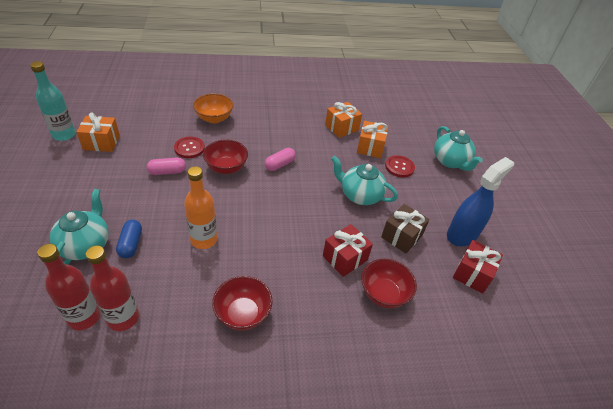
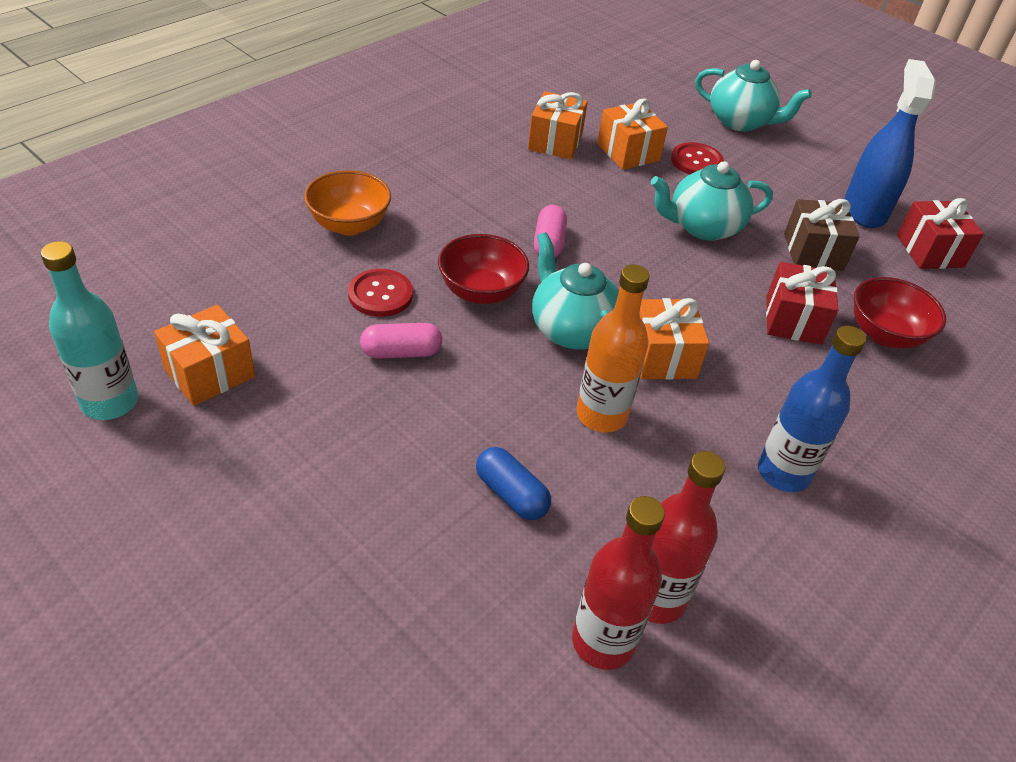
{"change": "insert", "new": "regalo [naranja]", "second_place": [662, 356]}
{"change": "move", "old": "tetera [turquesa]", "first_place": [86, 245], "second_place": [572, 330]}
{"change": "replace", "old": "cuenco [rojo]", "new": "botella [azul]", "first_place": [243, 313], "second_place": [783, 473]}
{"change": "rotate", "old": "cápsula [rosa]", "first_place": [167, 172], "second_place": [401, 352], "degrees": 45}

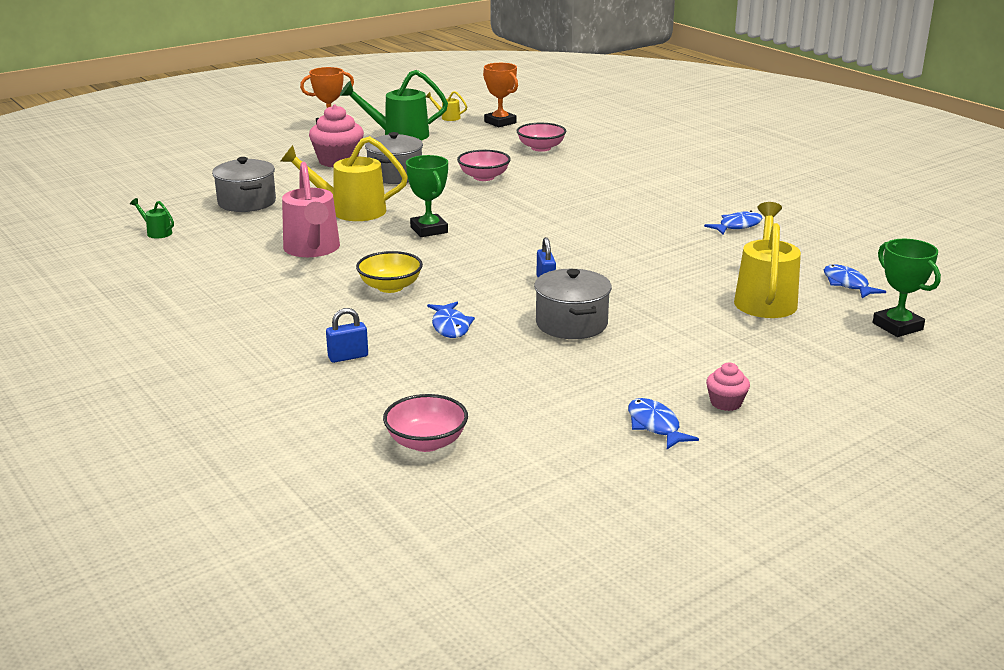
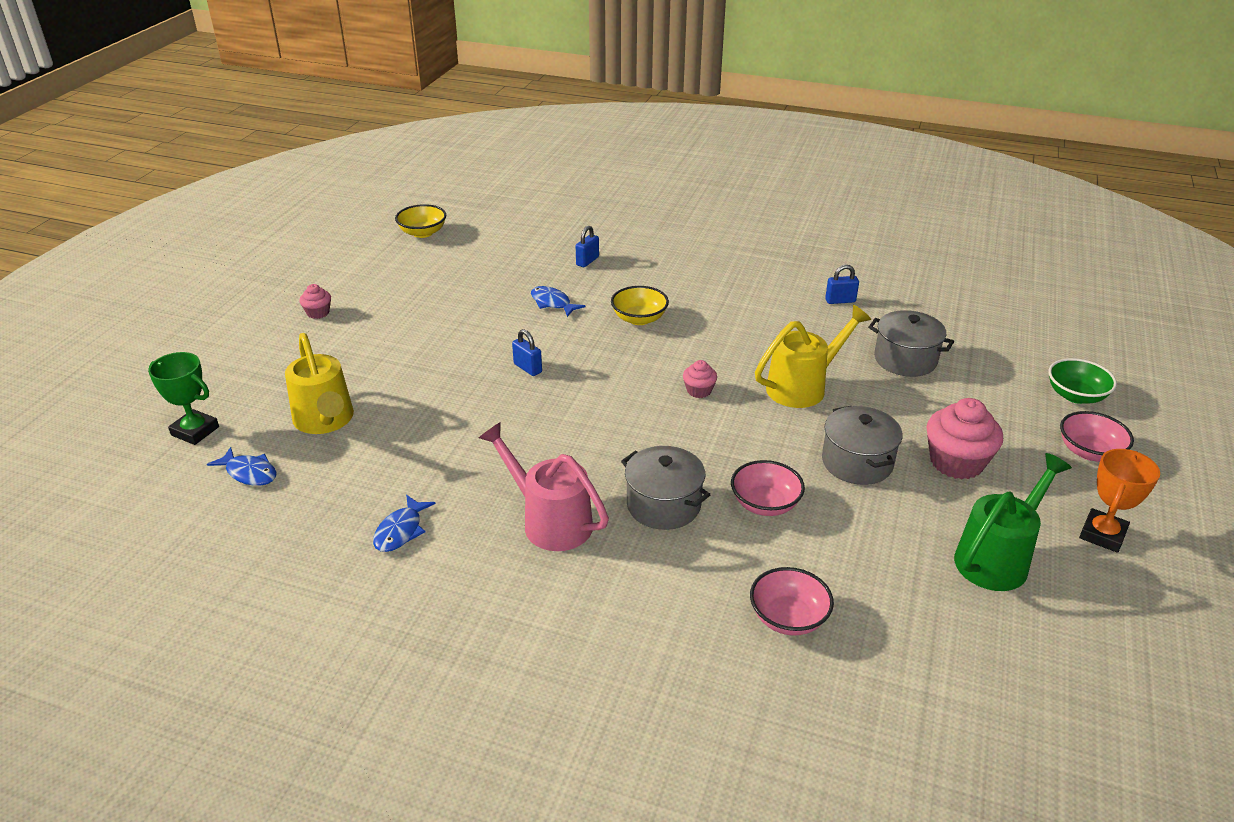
{"change": "delete", "old": "regadera [verde]", "first_place": [156, 232]}
{"change": "delete", "old": "regadera [amarillo]", "first_place": [447, 117]}
{"change": "delete", "old": "trofeo [naranja]", "first_place": [500, 122]}
{"change": "delete", "old": "pez [azul]", "first_place": [655, 426]}
{"change": "insert", "new": "cuenco [amarillo]", "second_place": [422, 233]}
{"change": "insert", "new": "candado [azul]", "second_place": [840, 301]}
{"change": "insert", "new": "cuenco [verde]", "second_place": [1075, 396]}
{"change": "move", "old": "regadera [rosa]", "first_place": [312, 250], "second_place": [549, 520]}
{"change": "move", "old": "cuenco [rosa]", "first_place": [426, 442], "second_place": [1089, 452]}
{"change": "move", "old": "olla [gris]", "first_place": [571, 324], "second_place": [663, 505]}
{"change": "replace", "old": "trofeo [verde]", "new": "magdalena [rosa]", "first_place": [429, 230], "second_place": [699, 391]}

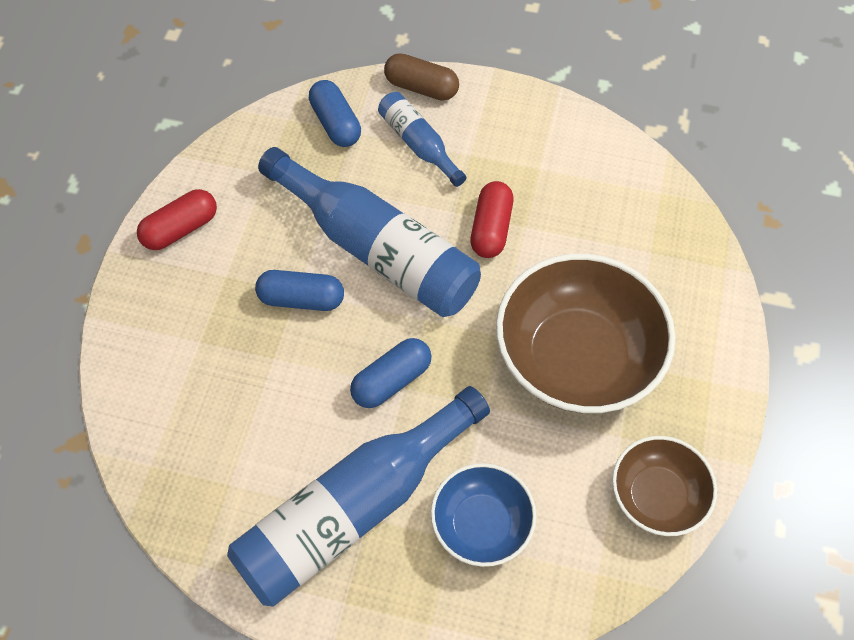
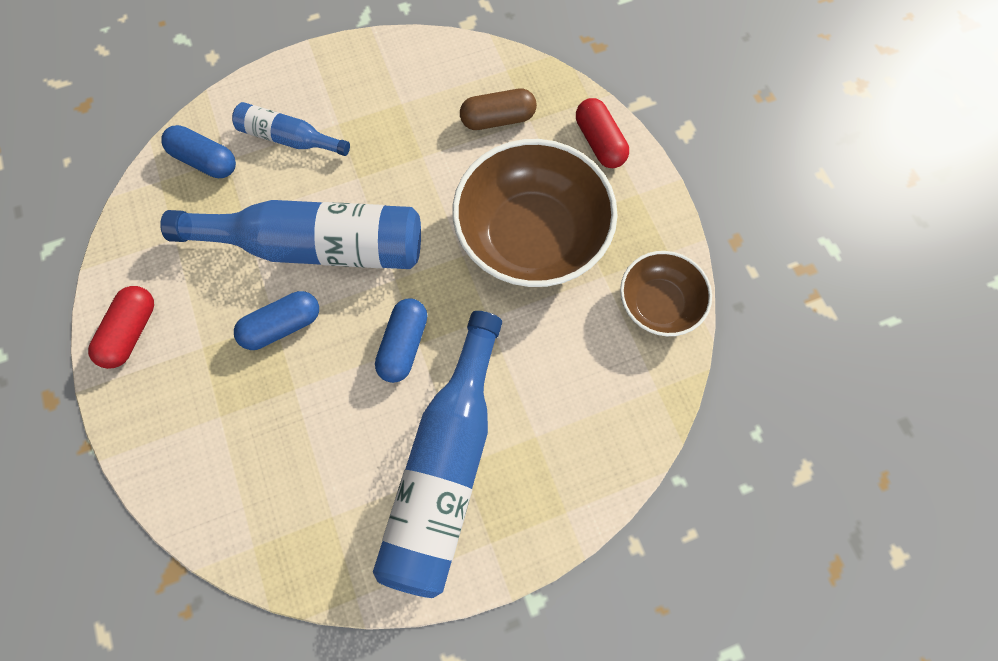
{"change": "delete", "old": "cuenco [azul]", "first_place": [481, 524]}
{"change": "move", "old": "cápsula [marrón]", "first_place": [421, 87], "second_place": [498, 119]}
{"change": "move", "old": "cápsula [rojo]", "first_place": [491, 228], "second_place": [599, 142]}

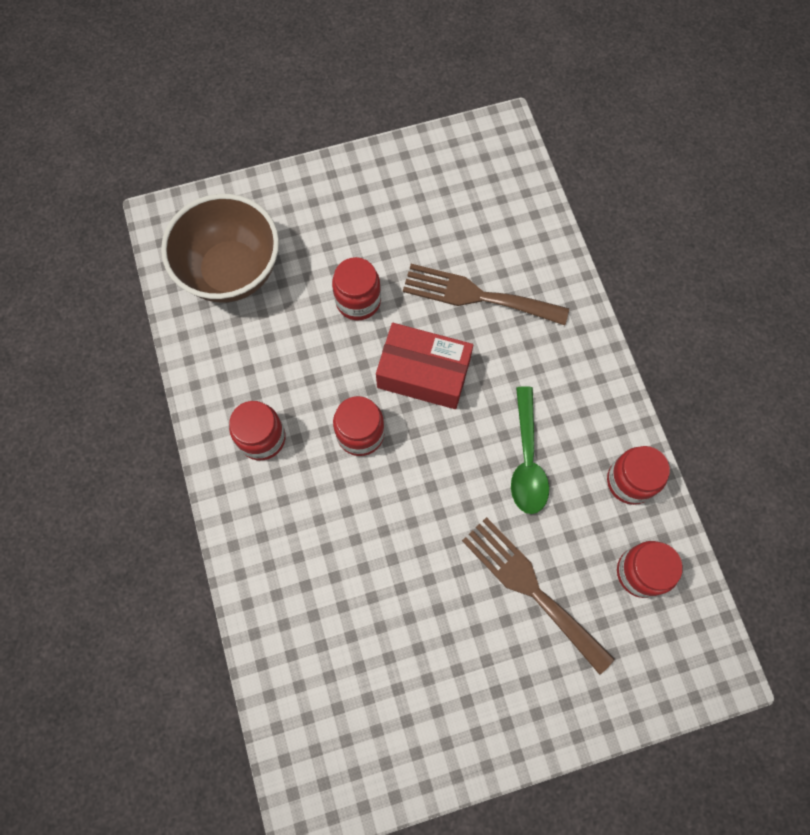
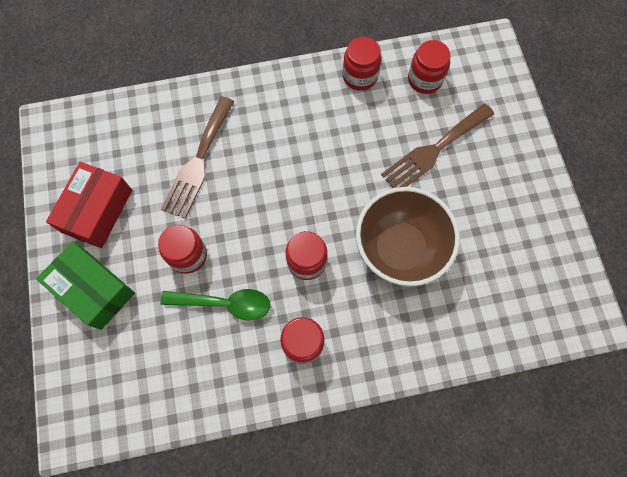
{"change": "insert", "new": "caja [verde]", "second_place": [94, 289]}
{"change": "move", "old": "cuenco [marrón]", "first_place": [231, 271], "second_place": [400, 249]}
{"change": "move", "old": "caja [rojo]", "first_place": [423, 373], "second_place": [97, 211]}
{"change": "move", "old": "cuchara [verde]", "first_place": [527, 459], "second_place": [224, 303]}

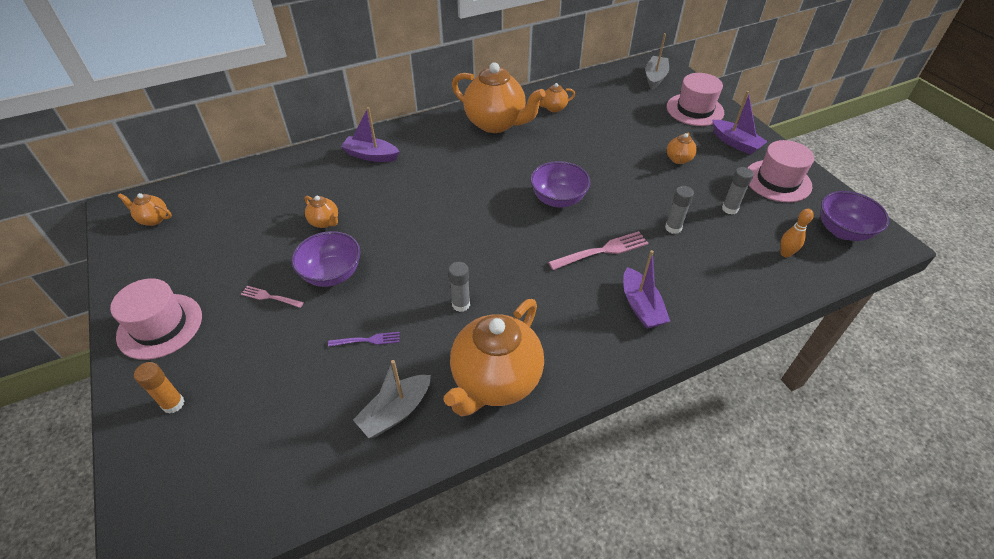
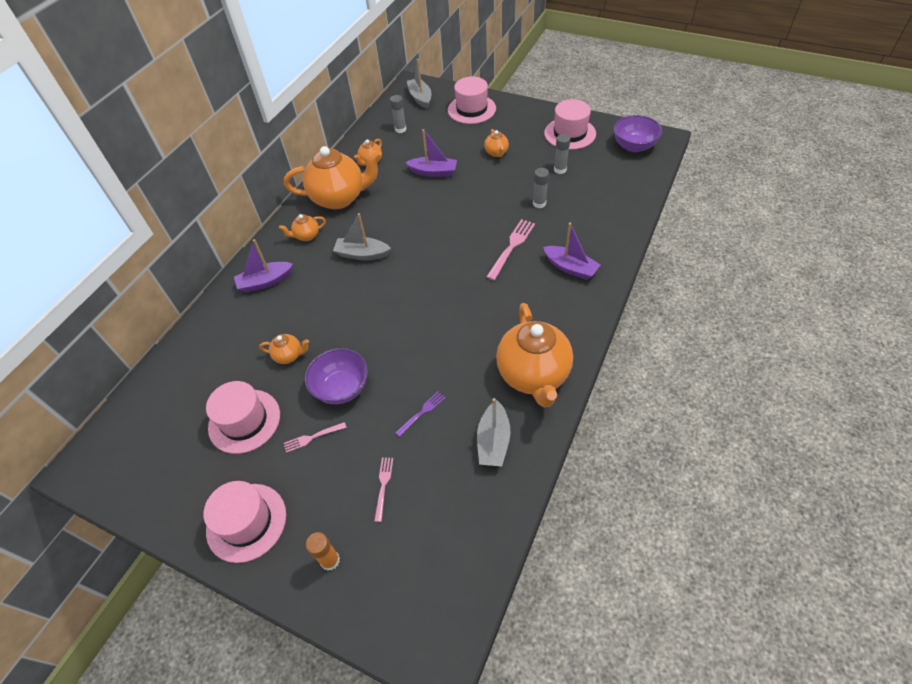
{"change": "delete", "old": "cuenco [morado]", "first_place": [558, 199]}
{"change": "delete", "old": "bolo [naranja]", "first_place": [785, 253]}
{"change": "insert", "new": "sombrero [rosa]", "second_place": [244, 421]}
{"change": "insert", "new": "barco [gris]", "second_place": [362, 254]}
{"change": "insert", "new": "tenedor [rosa]", "second_place": [383, 486]}
{"change": "move", "old": "tetera [naranja]", "first_place": [153, 219], "second_place": [307, 236]}
{"change": "move", "old": "barra de pegamento [gris]", "first_place": [461, 304], "second_place": [400, 129]}
{"change": "move", "old": "barco [morado]", "first_place": [735, 143], "second_place": [433, 172]}

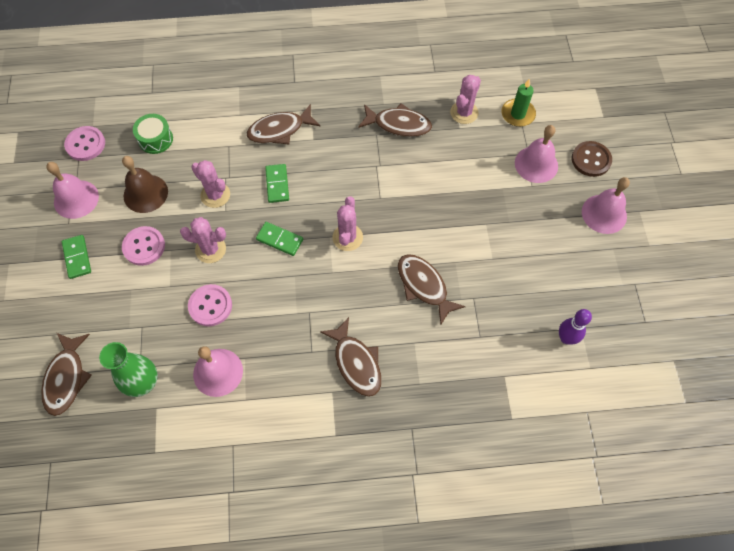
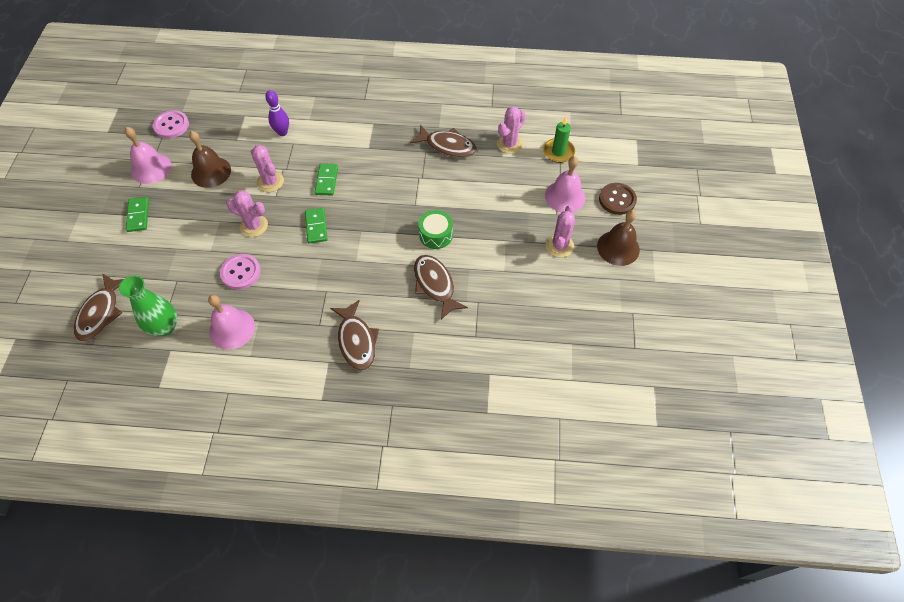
{"change": "delete", "old": "botón [rosa]", "first_place": [144, 246]}
{"change": "delete", "old": "pez [marrón]", "first_place": [279, 130]}
{"change": "move", "old": "tambor [verde]", "first_place": [155, 139], "second_place": [436, 235]}
{"change": "move", "old": "cactus [rosa]", "first_place": [347, 237], "second_place": [559, 246]}
{"change": "move", "old": "bolo [morado]", "first_place": [566, 338], "second_place": [282, 132]}
{"change": "recolor", "old": "campana [rosa]", "new": "campana [marrón]", "first_place": [604, 214], "second_place": [618, 248]}
{"change": "rotate", "old": "ficha de dominó [verde]", "first_place": [279, 239], "second_place": [316, 226], "degrees": 45}

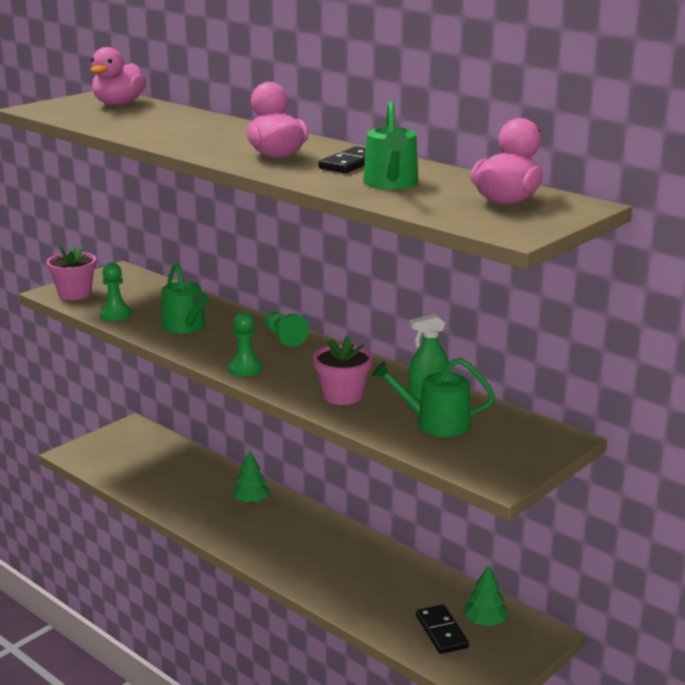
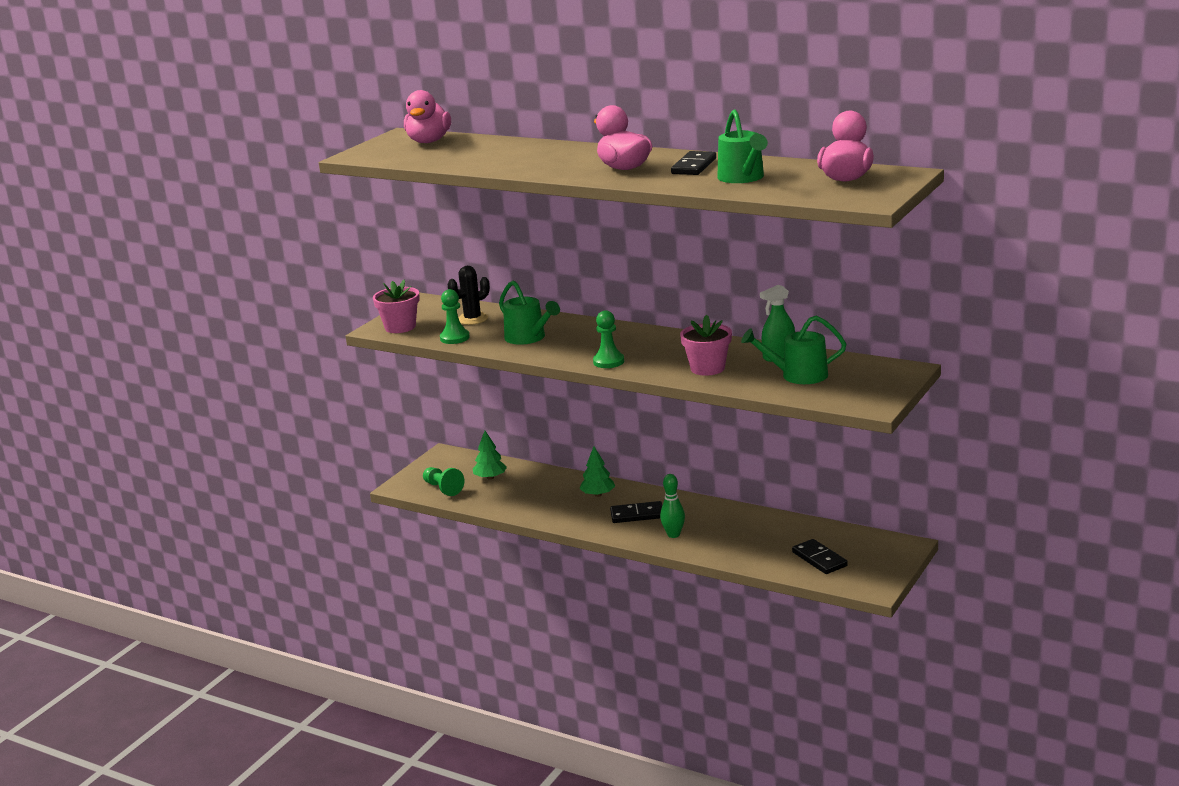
{"change": "insert", "new": "cactus [negro]", "second_place": [472, 319]}
{"change": "insert", "new": "ficha de dominó [negro]", "second_place": [637, 515]}
{"change": "insert", "new": "bolo [verde]", "second_place": [673, 534]}
{"change": "move", "old": "peón [verde]", "first_place": [284, 338], "second_place": [443, 488]}
{"change": "move", "old": "árbol [verde]", "first_place": [485, 621], "second_place": [490, 477]}

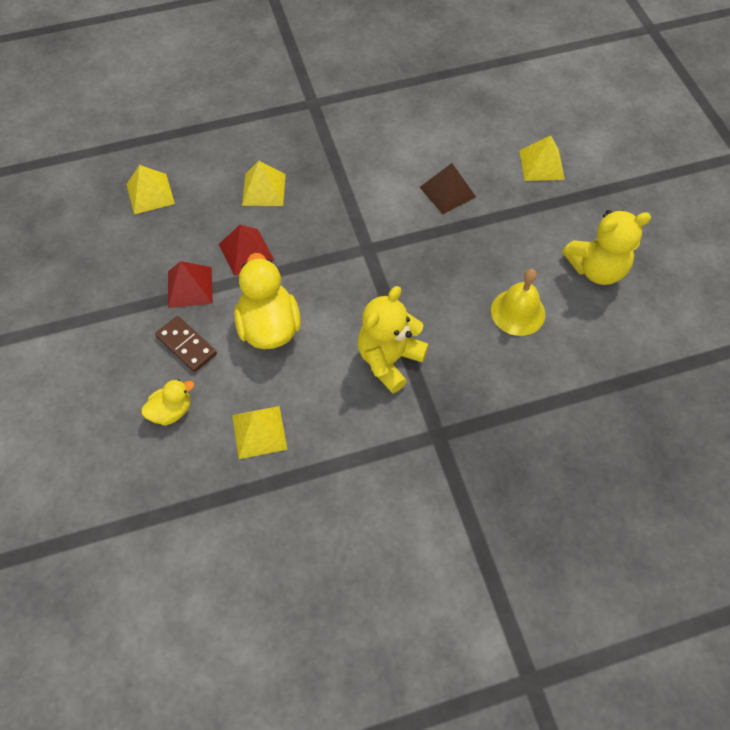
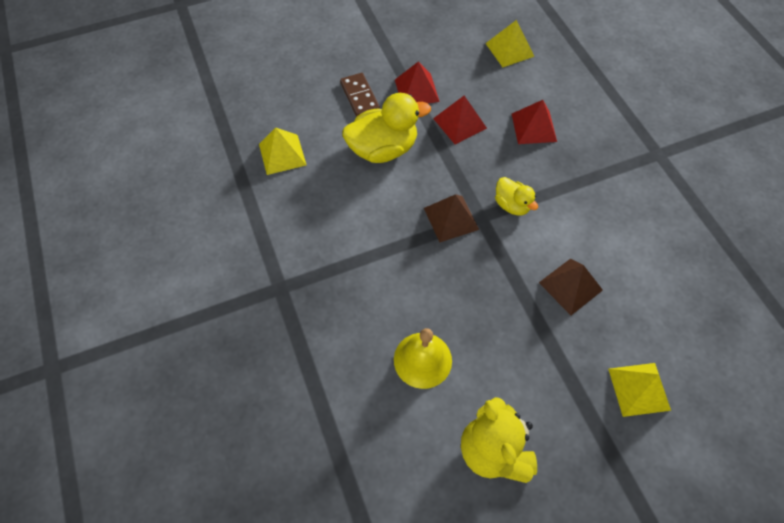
{"change": "delete", "old": "osito [amarillo]", "first_place": [389, 360]}
{"change": "insert", "new": "pirámide [marrón]", "second_place": [451, 218]}
{"change": "move", "old": "pato [amarillo]", "first_place": [171, 411], "second_place": [512, 205]}
{"change": "recolor", "old": "pirámide [amarillo]", "new": "pirámide [rojo]", "first_place": [264, 189], "second_place": [533, 127]}
{"change": "rotate", "old": "ficha de dominó [marrón]", "first_place": [186, 345], "second_place": [360, 97], "degrees": -60}

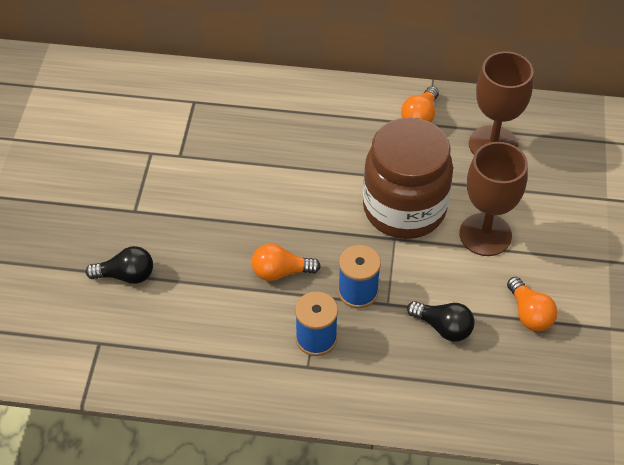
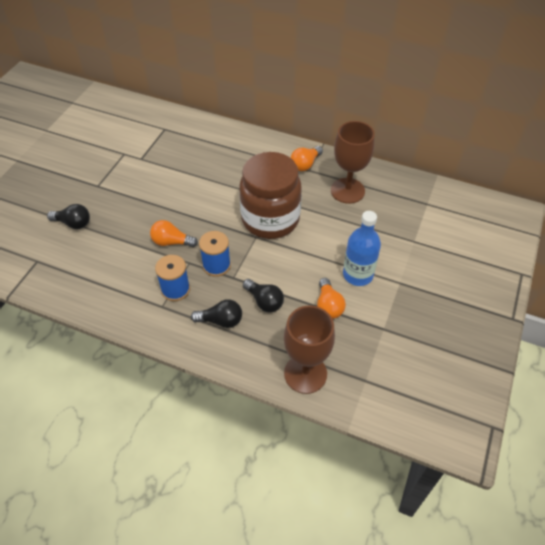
{"change": "insert", "new": "bombilla [negro]", "second_place": [221, 320]}
{"change": "insert", "new": "botella [azul]", "second_place": [358, 275]}
{"change": "move", "old": "copa [marrón]", "first_place": [485, 234], "second_place": [305, 373]}

